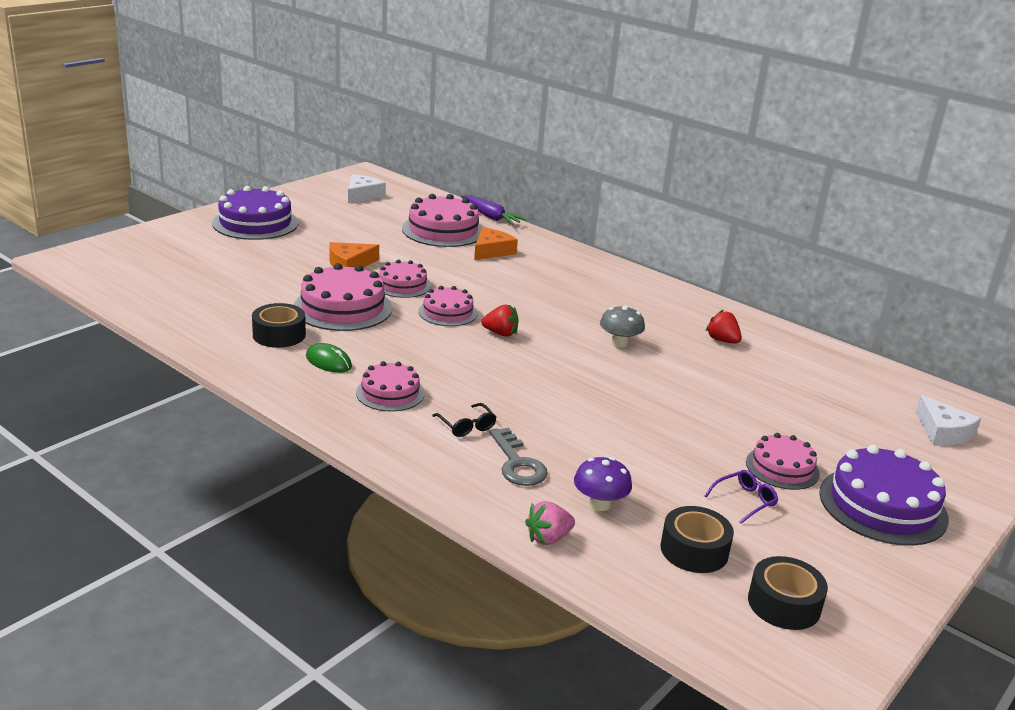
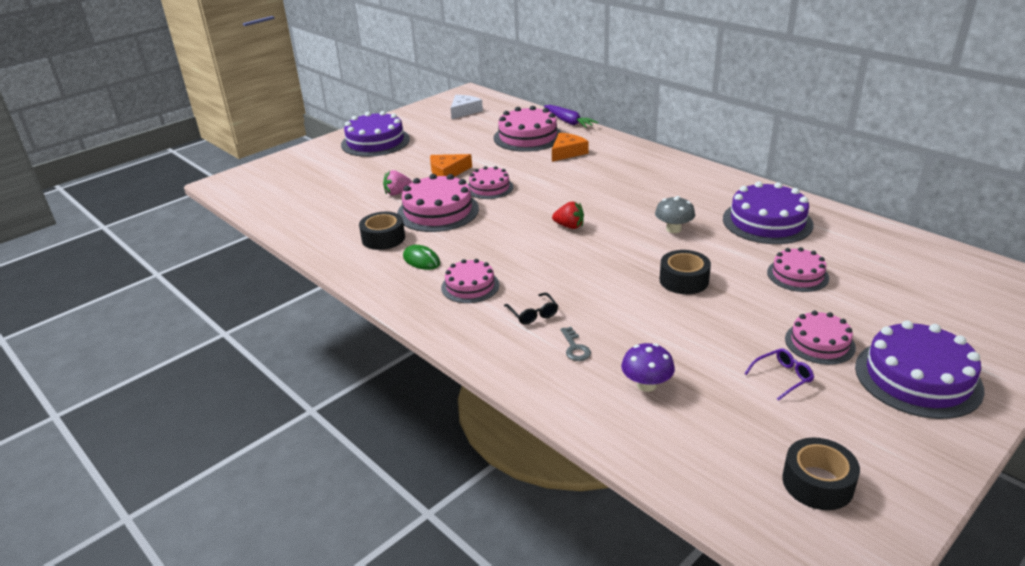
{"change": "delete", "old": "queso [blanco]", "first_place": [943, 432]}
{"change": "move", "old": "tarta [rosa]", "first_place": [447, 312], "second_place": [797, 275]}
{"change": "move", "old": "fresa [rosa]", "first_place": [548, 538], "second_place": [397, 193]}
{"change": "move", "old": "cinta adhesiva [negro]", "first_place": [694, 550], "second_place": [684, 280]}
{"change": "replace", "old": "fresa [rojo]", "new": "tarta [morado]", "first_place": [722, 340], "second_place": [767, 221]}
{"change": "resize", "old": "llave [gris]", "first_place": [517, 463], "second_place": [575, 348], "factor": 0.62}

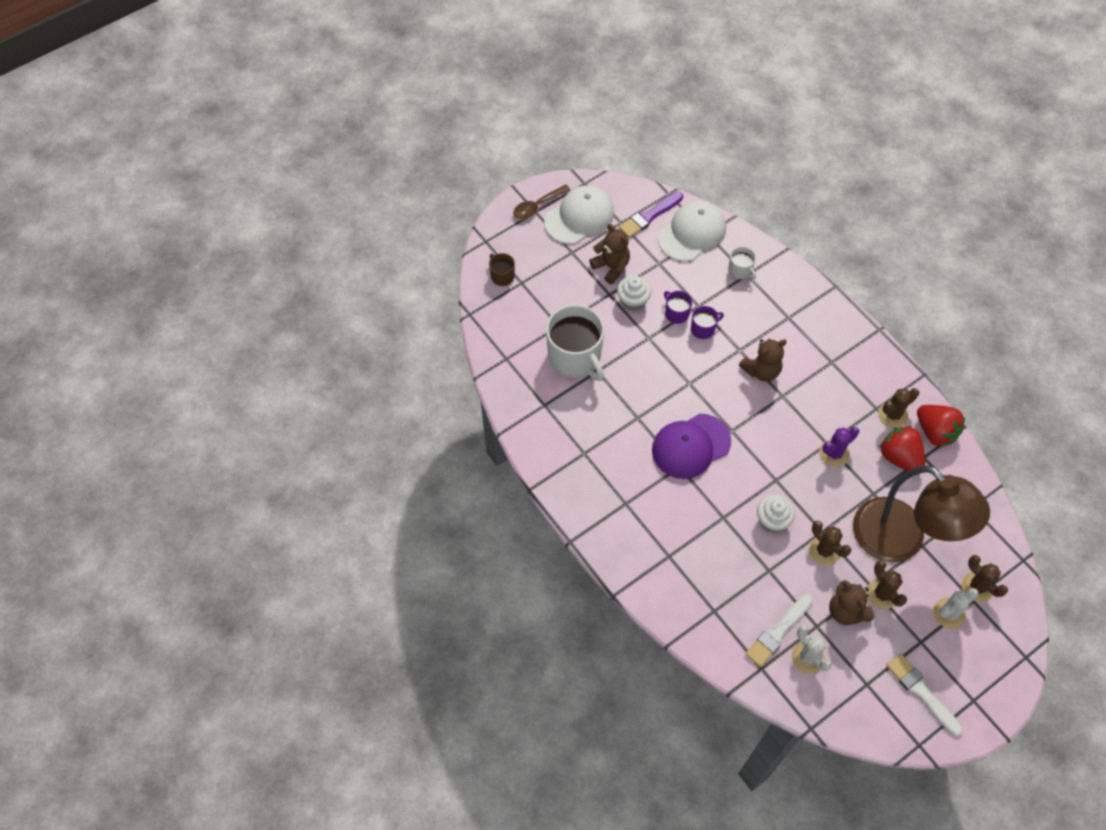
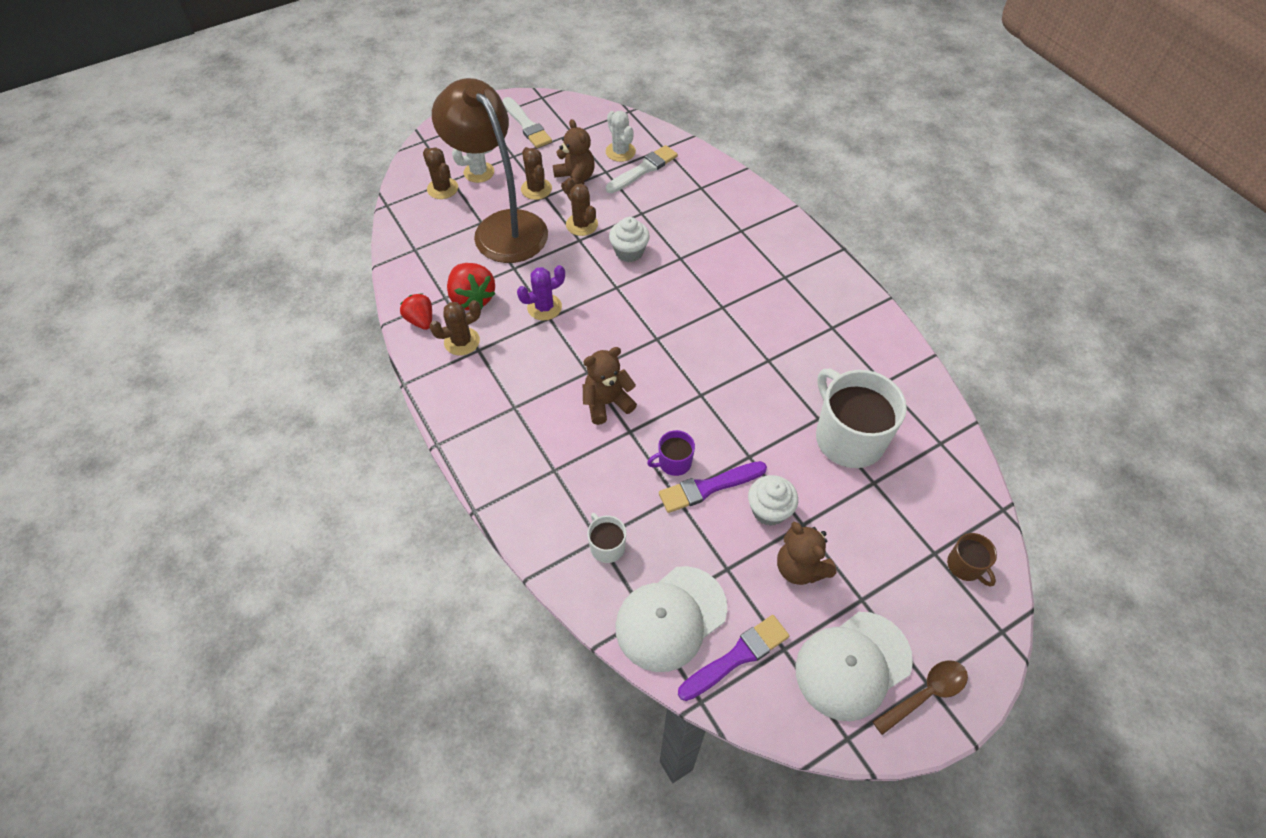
{"change": "delete", "old": "gorra [morado]", "first_place": [691, 446]}
{"change": "replace", "old": "taza [morado]", "new": "pincel [morado]", "first_place": [676, 313], "second_place": [708, 487]}
{"change": "resize", "old": "fresa [rojo]", "first_place": [935, 432], "second_place": [421, 320], "factor": 0.66}

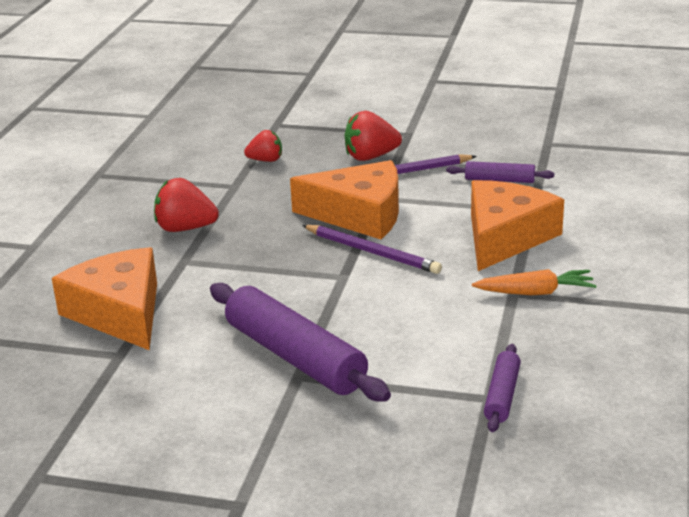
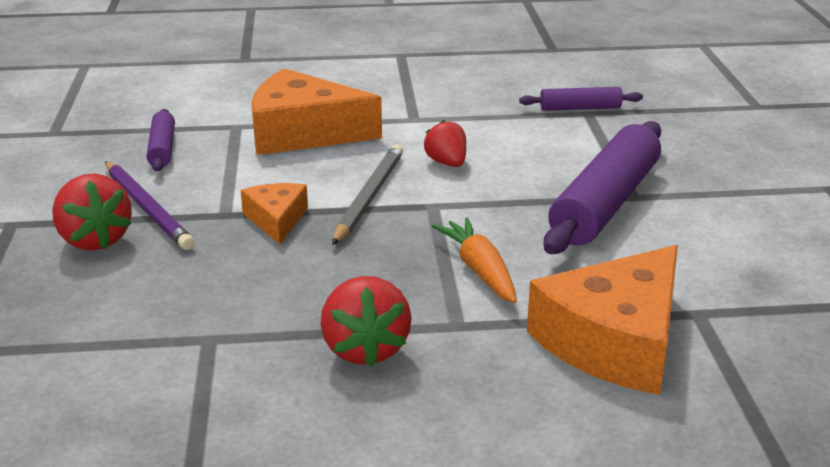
{"change": "move", "old": "fresa [rojo]", "first_place": [266, 160], "second_place": [447, 163]}
{"change": "move", "old": "zanahoria [naranja]", "first_place": [536, 292], "second_place": [479, 270]}
{"change": "recolor", "old": "lápiz [morado]", "new": "lápiz [gris]", "first_place": [372, 252], "second_place": [369, 197]}
{"change": "resize", "old": "queso [naranja]", "first_place": [359, 214], "second_place": [276, 219], "factor": 0.52}

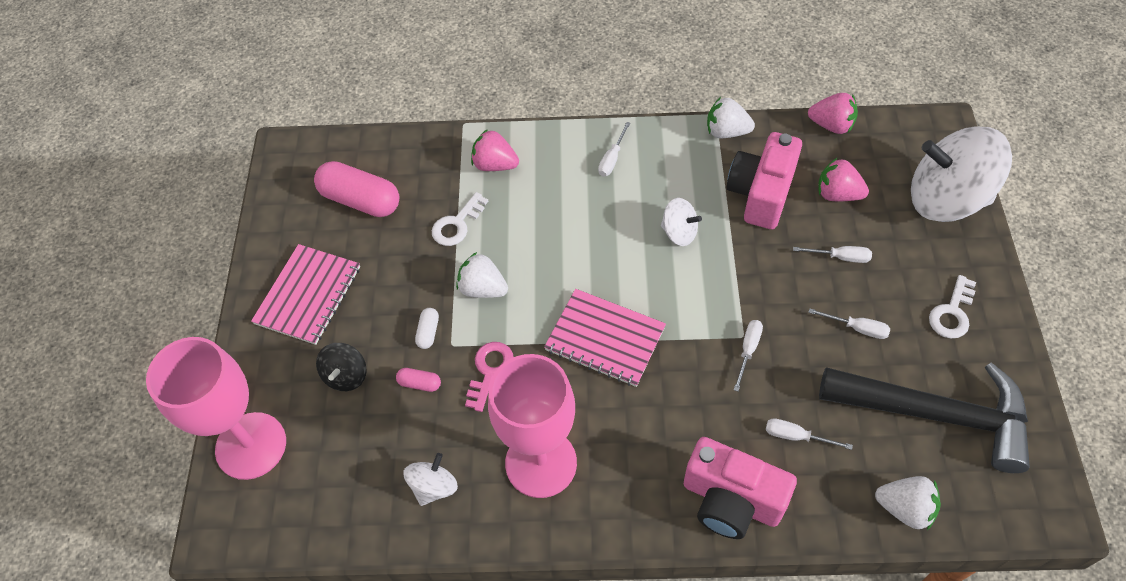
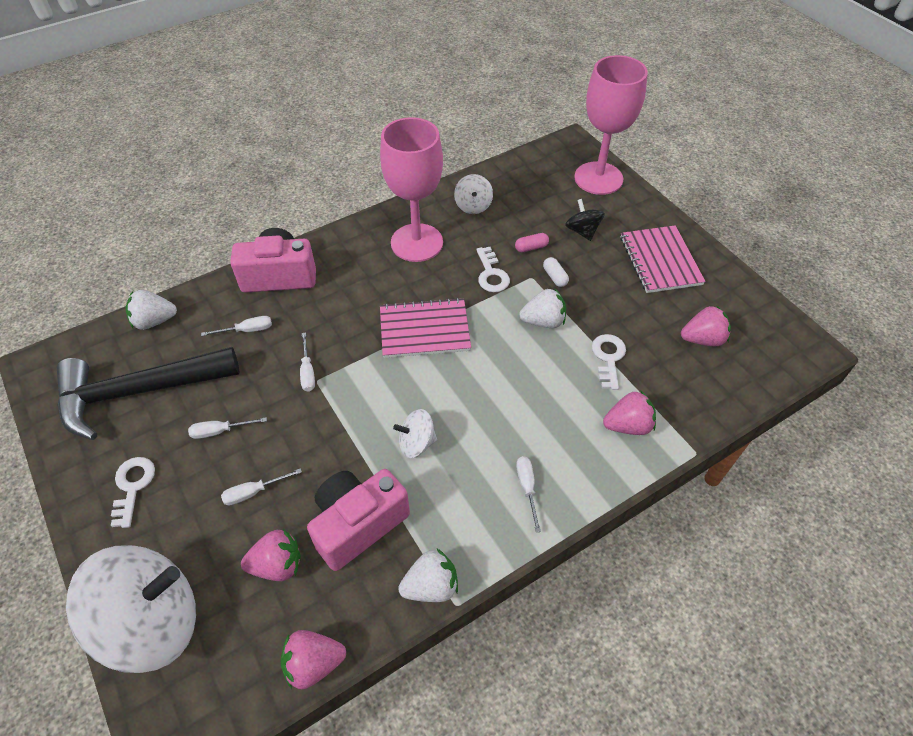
{"change": "replace", "old": "cápsula [rosa]", "new": "fresa [rosa]", "first_place": [360, 200], "second_place": [702, 339]}
{"change": "recolor", "old": "llave [rosa]", "new": "llave [blanco]", "first_place": [490, 371], "second_place": [491, 274]}
{"change": "rotate", "old": "cámara [rosa]", "first_place": [761, 193], "second_place": [358, 524], "degrees": -120}

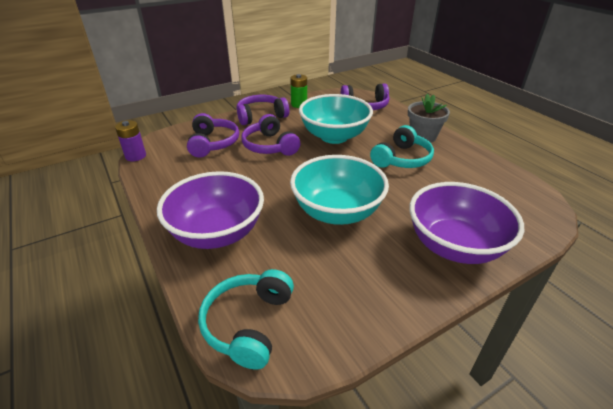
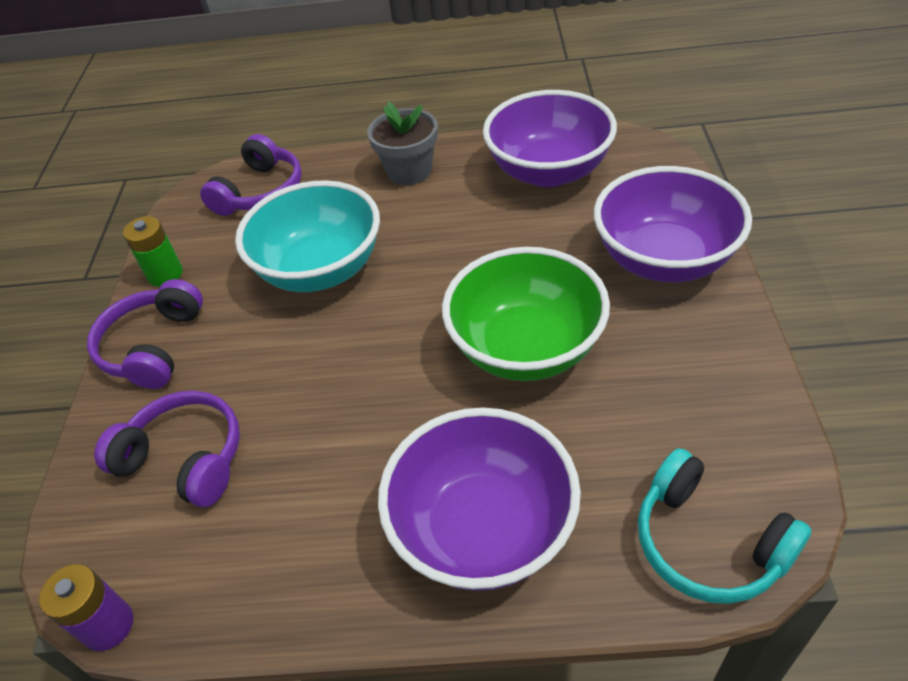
{"change": "delete", "old": "auriculares [morado]", "first_place": [270, 146]}
{"change": "delete", "old": "auriculares [turquesa]", "first_place": [402, 159]}
{"change": "insert", "new": "cuenco [morado]", "second_place": [549, 171]}
{"change": "recolor", "old": "cuenco [turquesa]", "new": "cuenco [verde]", "first_place": [337, 212], "second_place": [526, 348]}

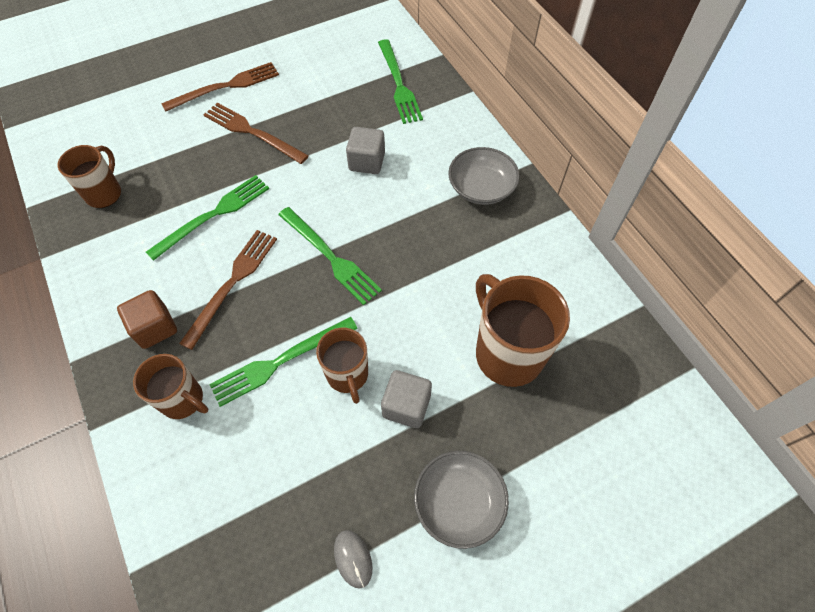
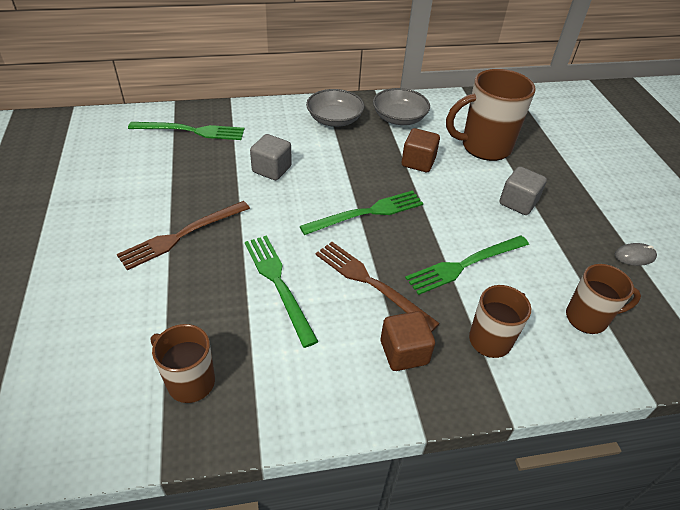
{"change": "delete", "old": "tenedor [marrón]", "first_place": [225, 87]}
{"change": "insert", "new": "cubo [marrón]", "second_place": [418, 162]}
{"change": "move", "old": "taza [marrón]", "first_place": [348, 375], "second_place": [588, 318]}
{"change": "move", "old": "cuenco [gris]", "first_place": [459, 502], "second_place": [399, 118]}
{"change": "rotate", "old": "tenedor [verde]", "first_place": [280, 361], "second_place": [465, 265], "degrees": 75}

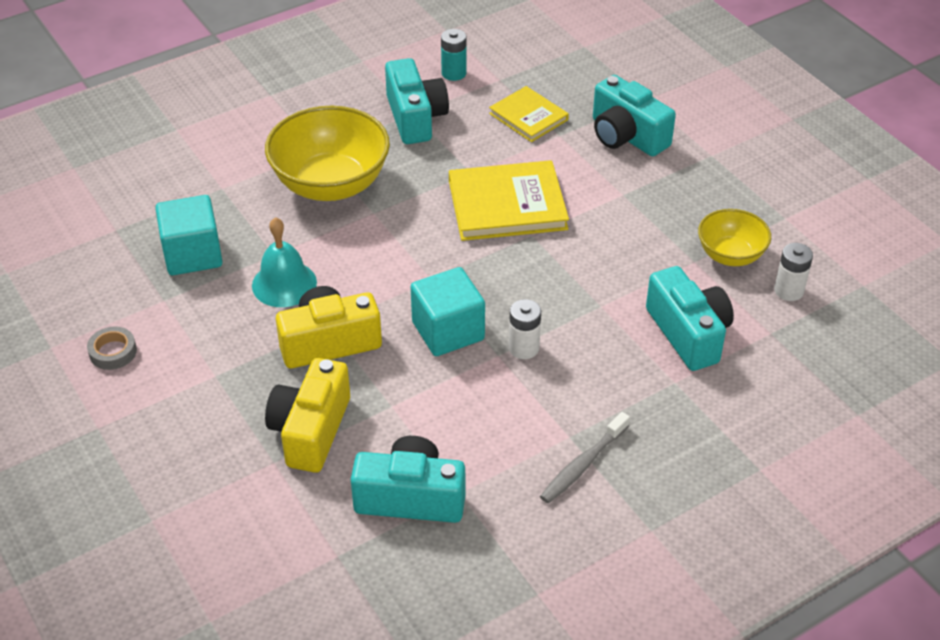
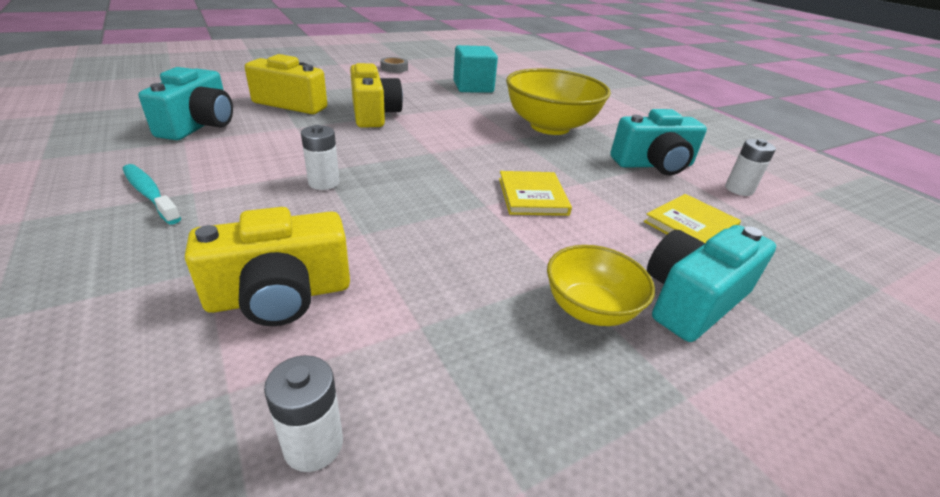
{"change": "delete", "old": "campana [turquesa]", "first_place": [284, 284]}
{"change": "delete", "old": "cubo [turquesa]", "first_place": [448, 331]}
{"change": "move", "old": "cuenco [amarillo]", "first_place": [730, 255], "second_place": [589, 309]}
{"change": "recolor", "old": "pila [turquesa]", "new": "pila [blanco]", "first_place": [454, 73], "second_place": [739, 189]}
{"change": "recolor", "old": "cepillo de dientes [gris]", "new": "cepillo de dientes [turquesa]", "first_place": [582, 465], "second_place": [150, 194]}
{"change": "recolor", "old": "cámara [turquesa]", "new": "cámara [amarillo]", "first_place": [688, 333], "second_place": [280, 295]}
{"change": "resize", "old": "libro [amarillo]", "first_place": [507, 205], "second_place": [532, 196], "factor": 0.61}

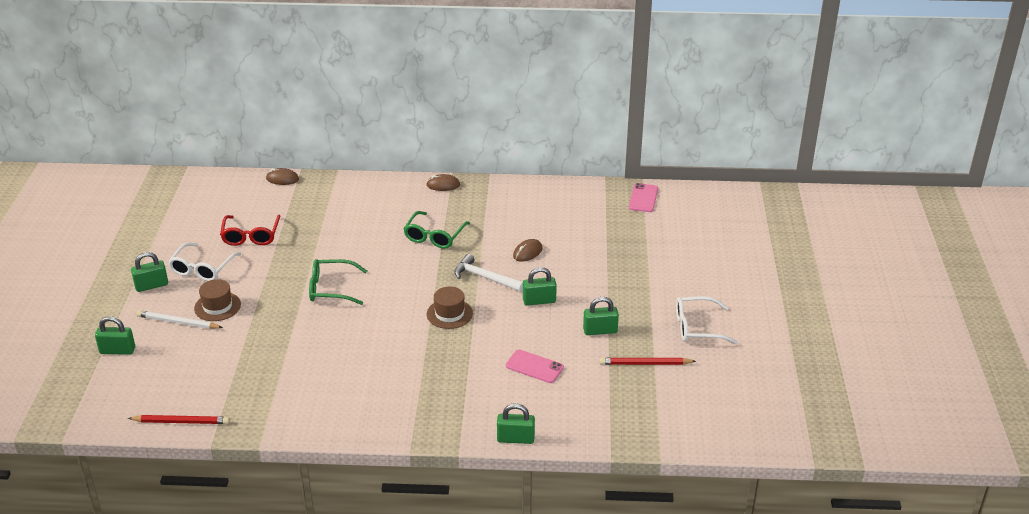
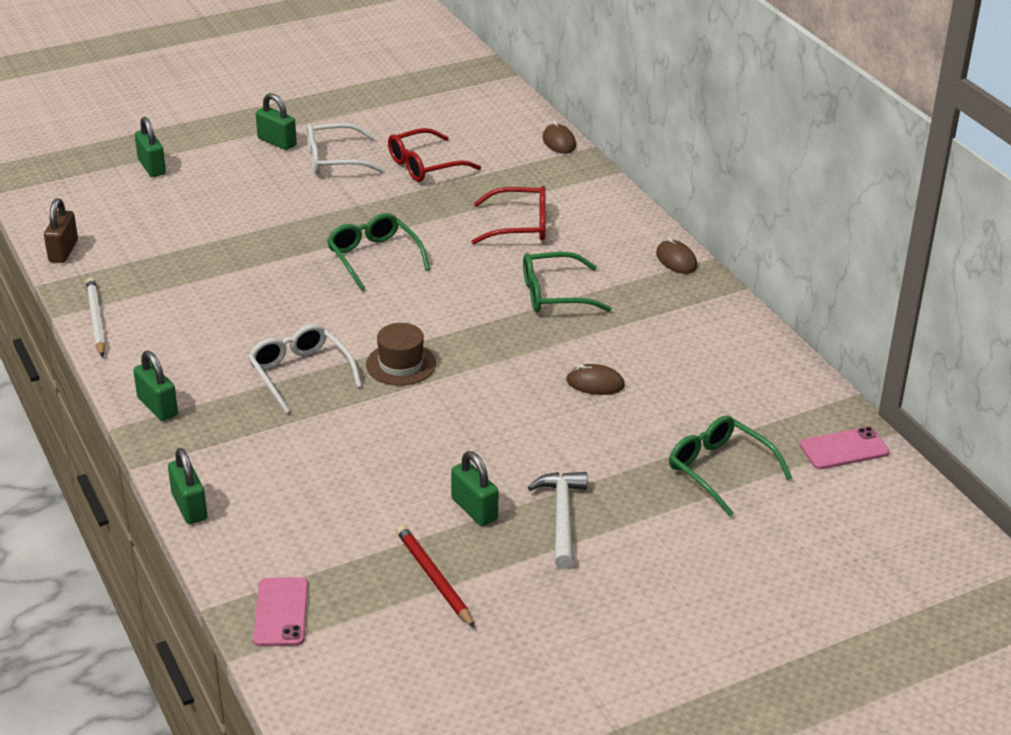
{"change": "delete", "old": "sombrero [marrón]", "first_place": [217, 306]}
{"change": "insert", "new": "gafas [rojo]", "second_place": [519, 226]}
{"change": "insert", "new": "gafas [verde]", "second_place": [720, 470]}
{"change": "move", "old": "lápiz [blanco]", "first_place": [178, 322], "second_place": [96, 319]}
{"change": "move", "old": "martillo [blanco]", "first_place": [484, 277], "second_place": [562, 517]}
{"change": "move", "old": "móvil [rosa]", "first_place": [534, 366], "second_place": [281, 612]}
{"change": "move", "old": "candado [verde]", "first_place": [539, 301], "second_place": [157, 407]}
{"change": "move", "old": "gafas [blanco]", "first_place": [698, 327], "second_place": [300, 374]}
{"change": "replace", "old": "lápiz [rojo]", "new": "candado [marrón]", "first_place": [181, 422], "second_place": [63, 251]}

